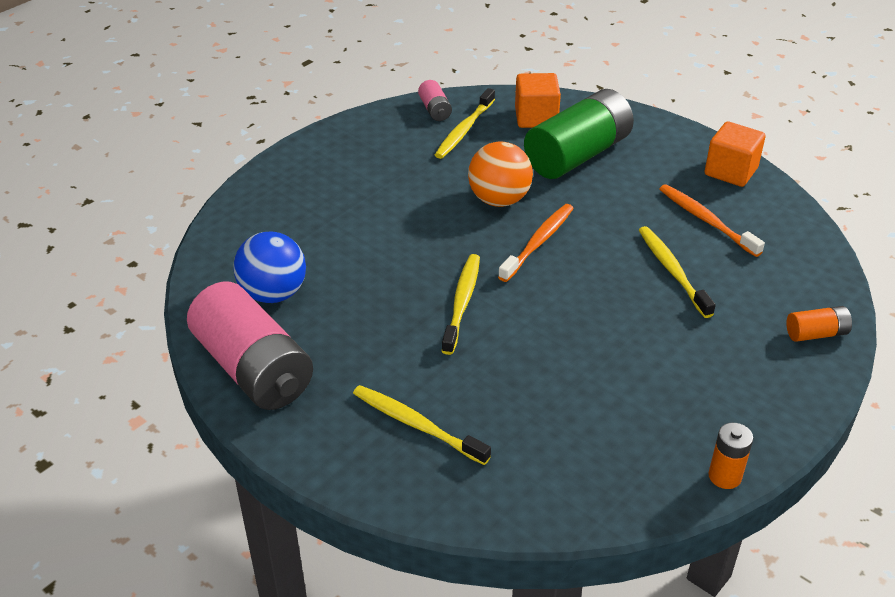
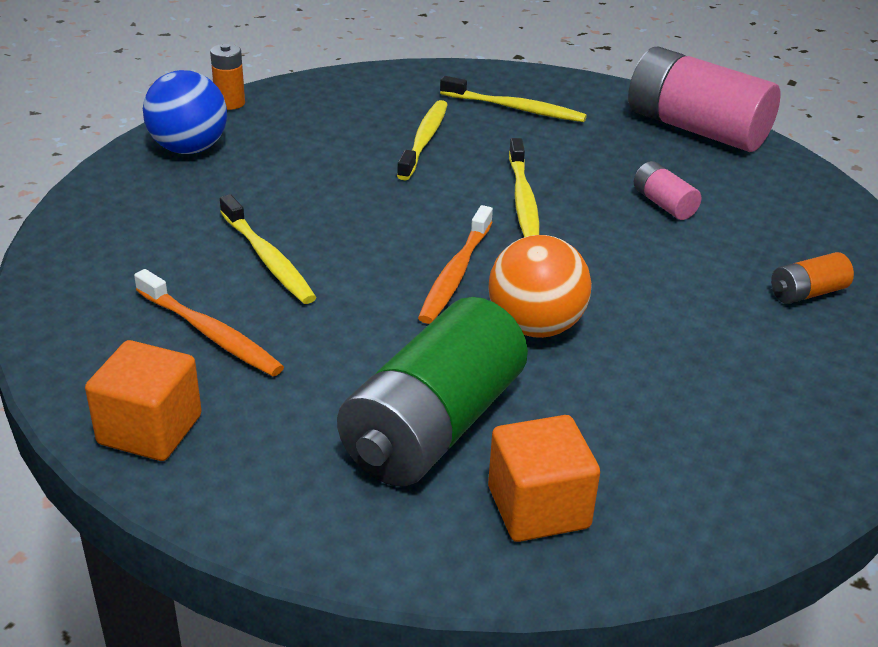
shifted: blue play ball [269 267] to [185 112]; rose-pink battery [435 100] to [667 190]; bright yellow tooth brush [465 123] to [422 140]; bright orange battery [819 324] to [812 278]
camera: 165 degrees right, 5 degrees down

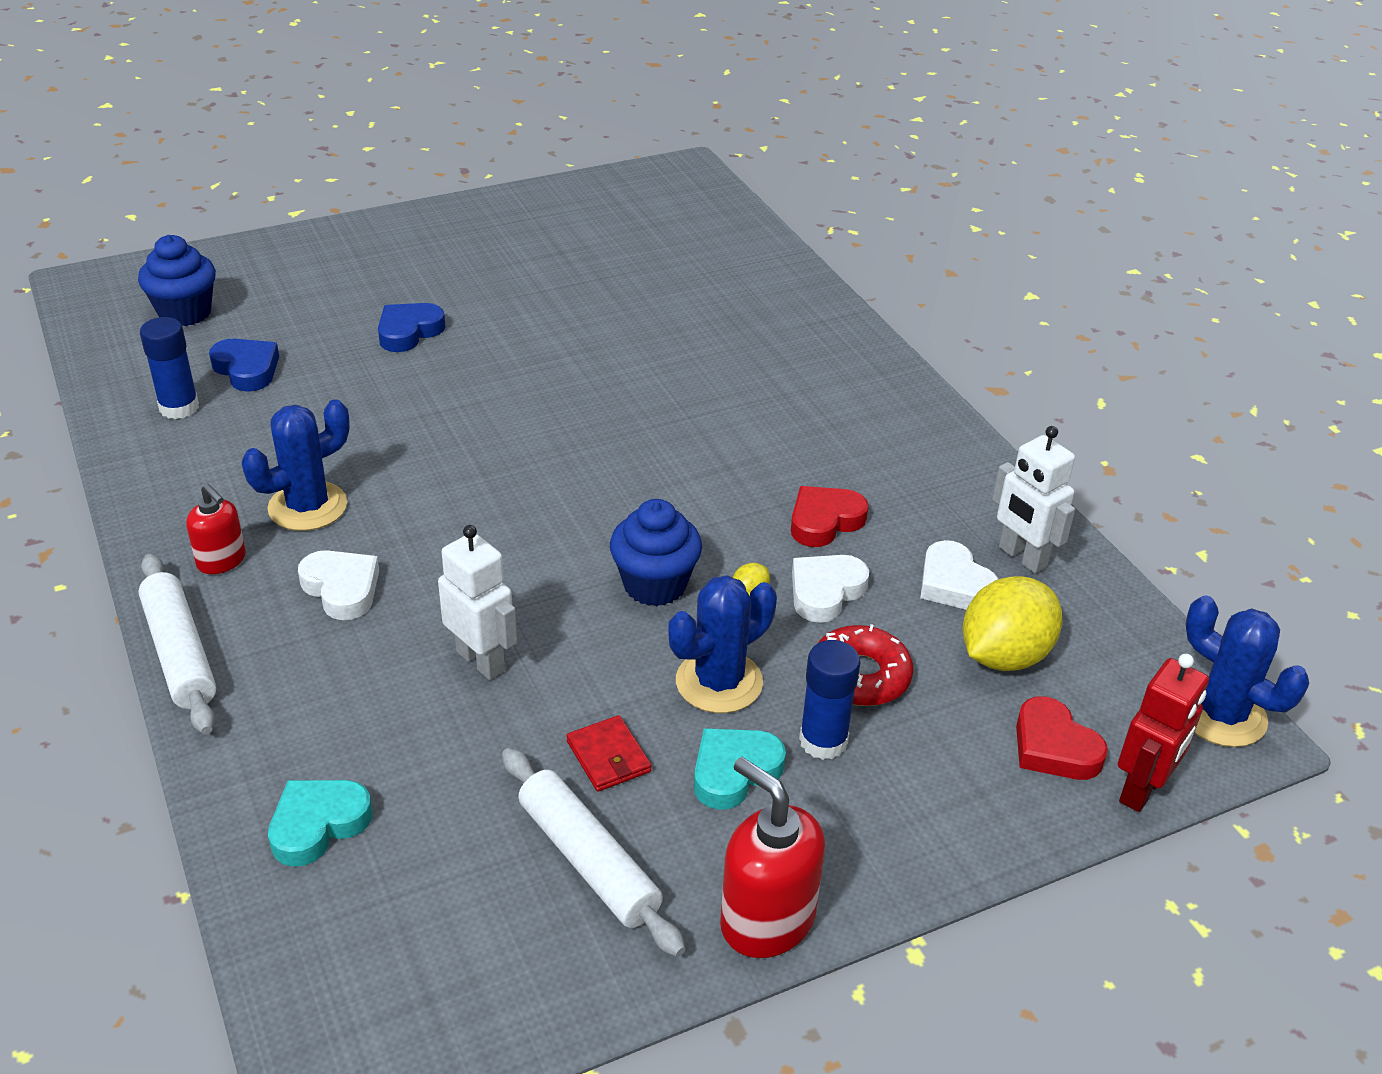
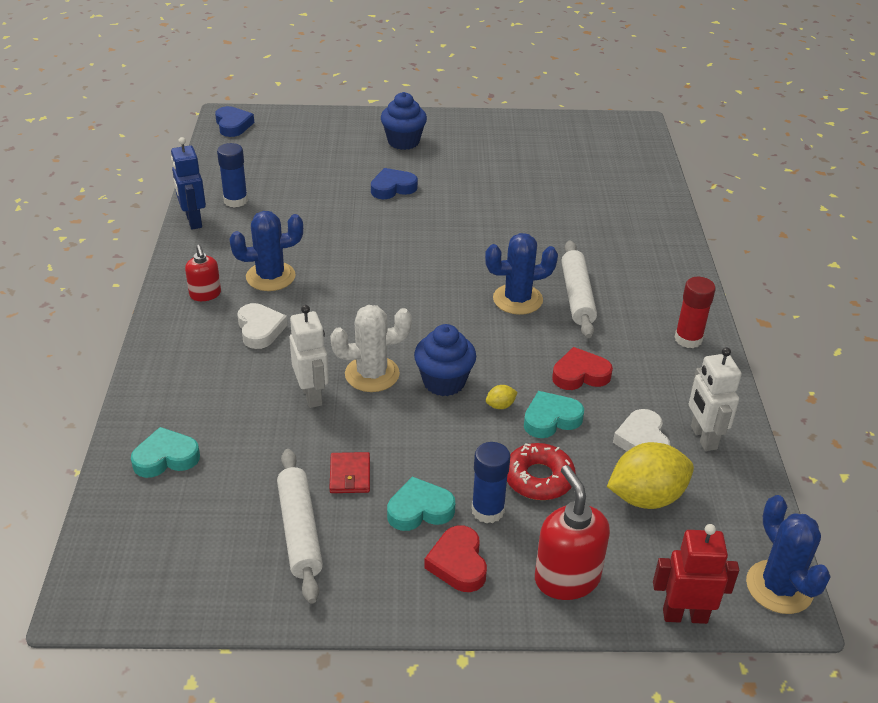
new: blue robot figure [188 183]; pure white prickly plant [371 348]; scarlet glue [695 312]
shifted: blue cupcake [177 280] to [404 121]; pure white rolling pin [177 644] to [579 289]; blue heart shape [244 365] to [234 121]; blue prickly plant [722 644] to [521 274]; scarlet pump bottle [772 857] to [572 532]; scarlet heart shape [1062 738] to [455 558]
repainted: pure white heart shape [830 589] to teal heart shape [554 414]
rotated: scarlet robot figure [1163 733] = [696 574] 150 degrees counterclockwise
camera: 25 degrees right, 0 degrees up

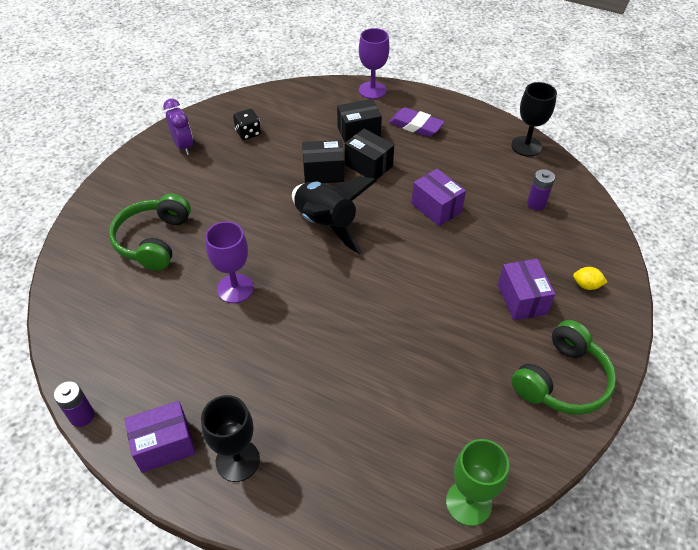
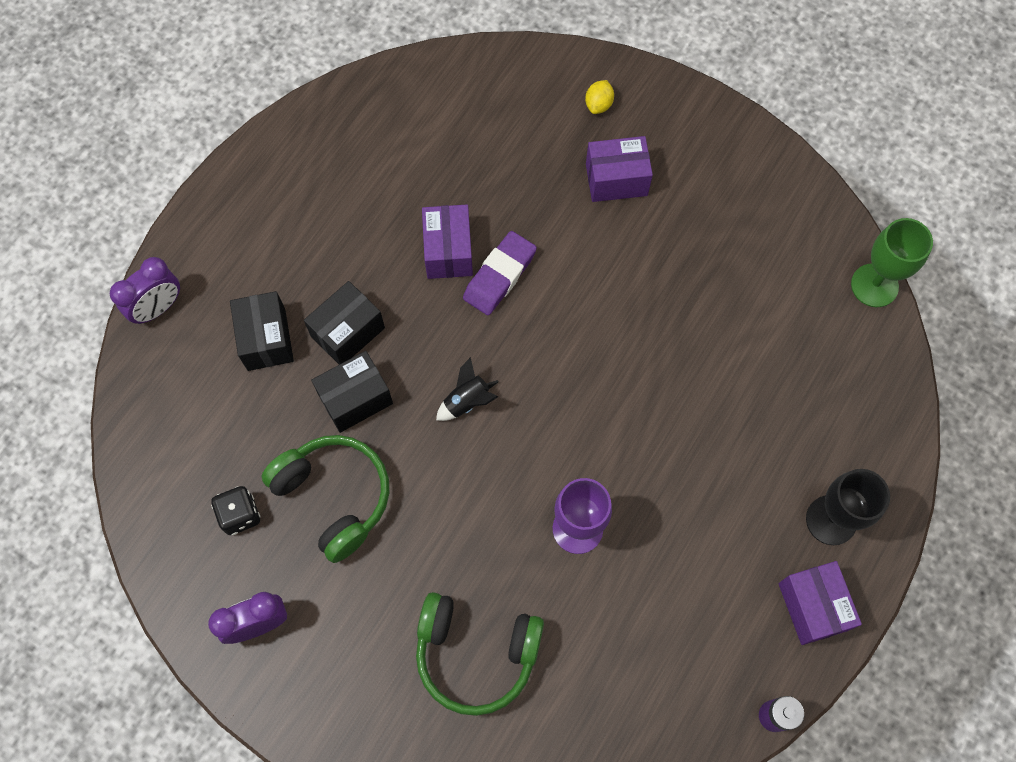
gone: black wine glass [534 119]; violet battery [541 190]
shifted: violet pencil eraser [417 122] to [500 273]; emerald headset [563 367] to [325 499]
swapped: violet wine glass [374 63] to violet alarm clock [145 290]
rotated: black box [323 161] = [352 392] 60 degrees clockwise; violet box [438 197] = [447 242] 60 degrees counterclockwise
scaled: black rocket [334 215] = [467 389] x0.46
camera: 85 degrees left, 20 degrees up

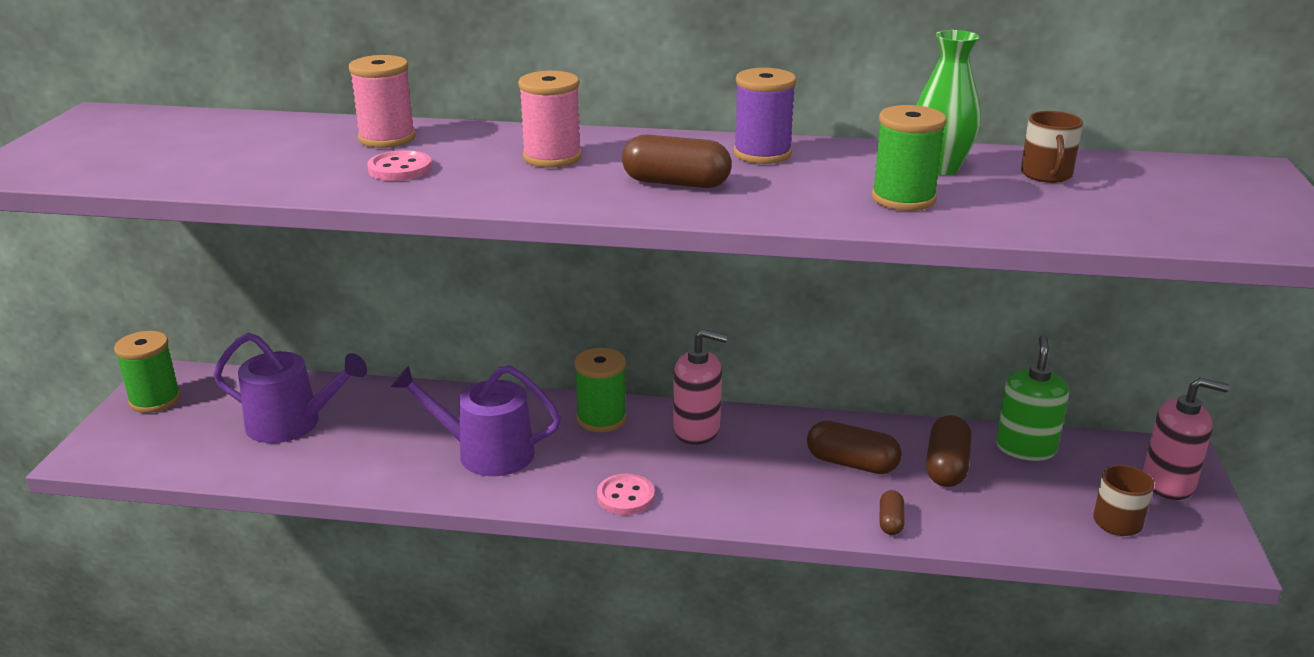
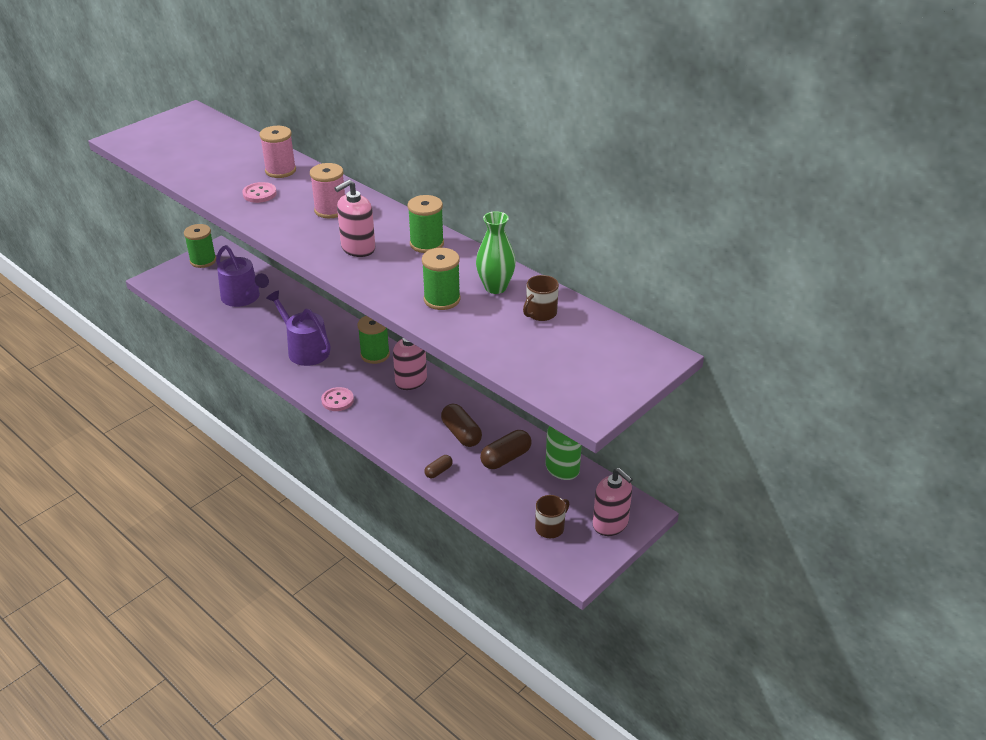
swapped: russet pill shape [677 161] to rose-pink pump bottle [355 218]
repainted: violet spool [764 116] to emerald spool [426 224]
camera: 35 degrees right, 10 degrees up

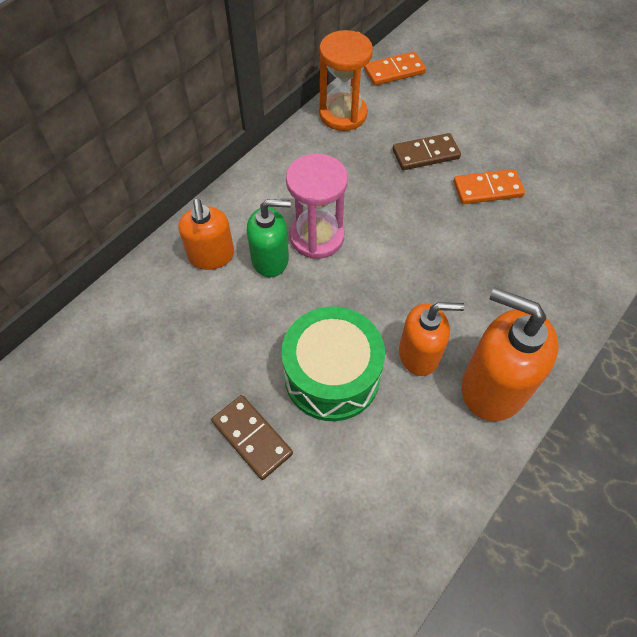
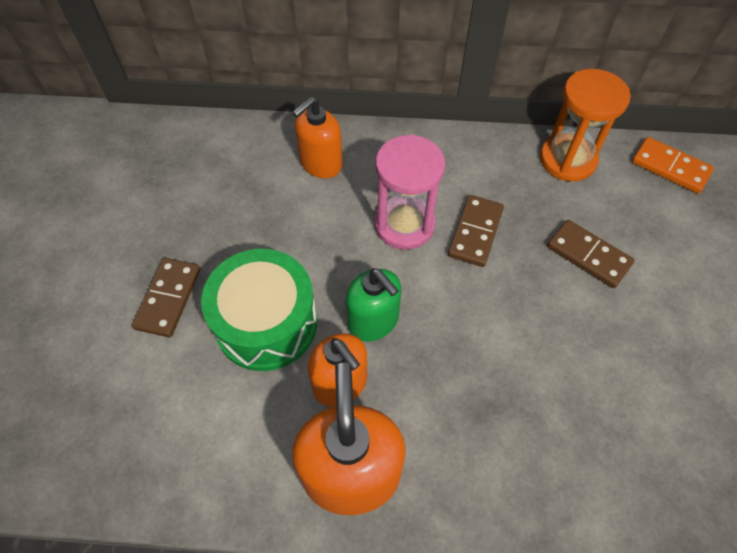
gone: bright orange domino tile [489 186]
new: russet domino tile [476 231]
shifted: emerald pump bottle [269 238] to [373 305]
camera: 55 degrees right, 0 degrees up

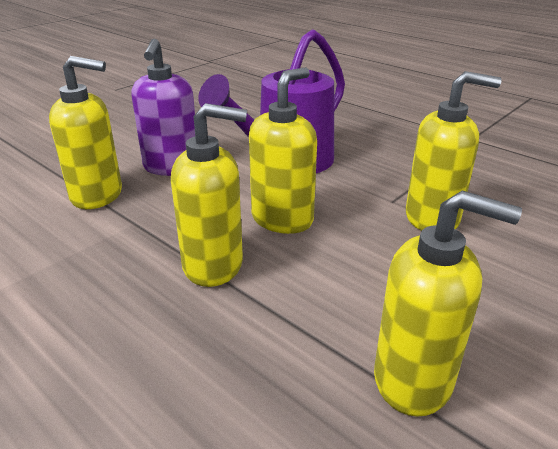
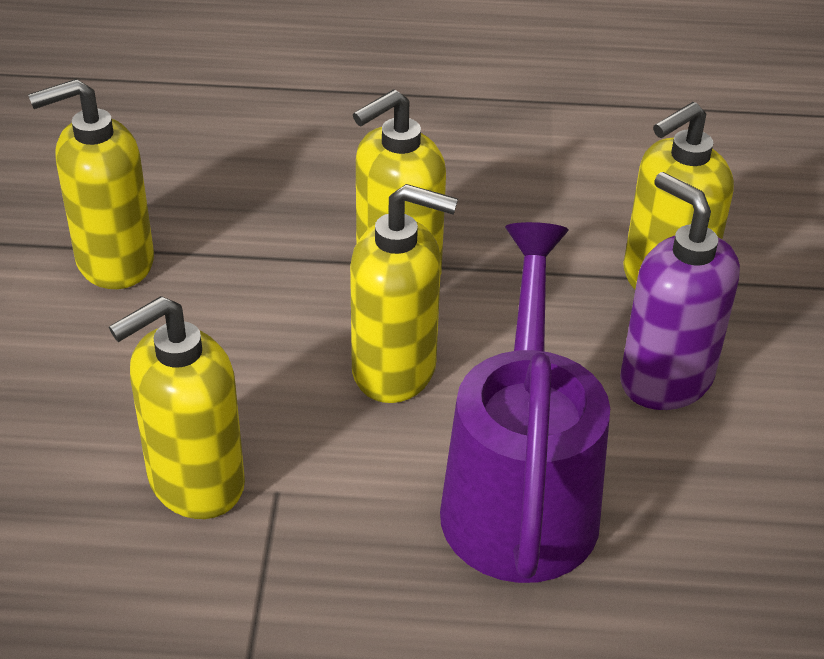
rotated: bright yellow pump bottle [283 150] = [404 293] 75 degrees counterclockwise
camera: 140 degrees right, 10 degrees up

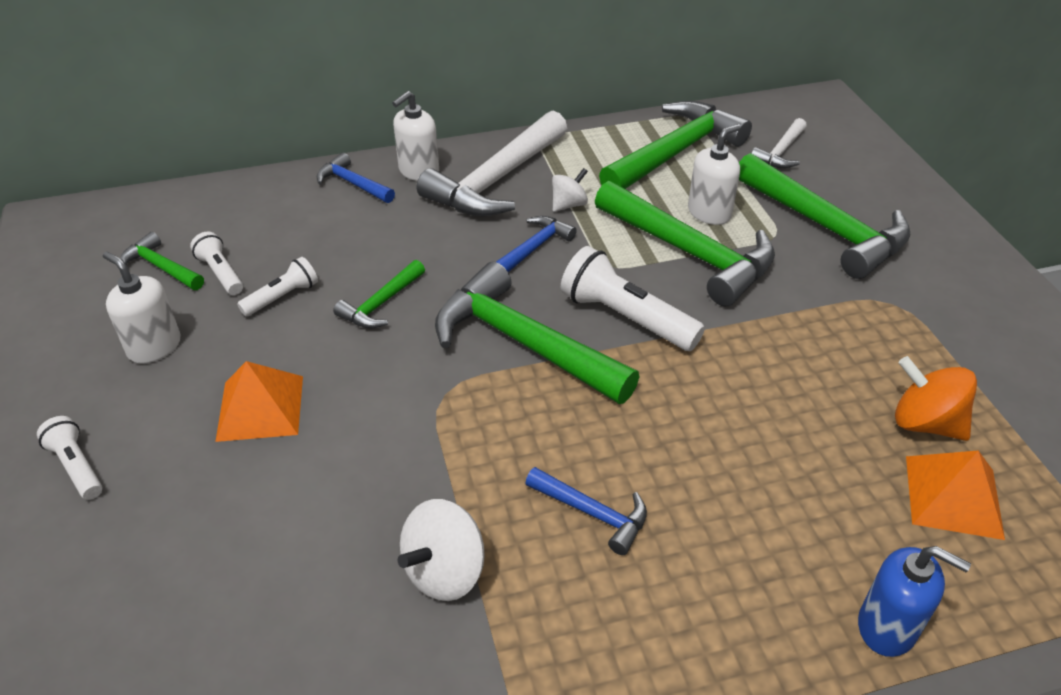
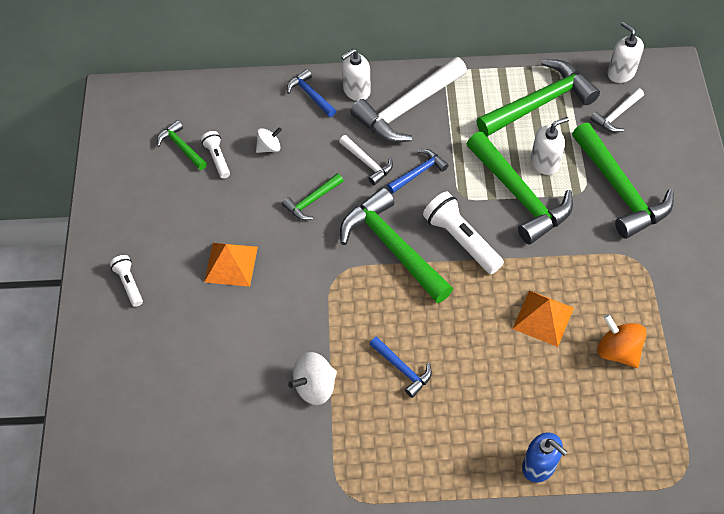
gone: pure white torch [277 286]
new: pure white claw hammer [366 160]
shifted: pure white pump bottle [142 307] to [625 52]; pure white whirligig [570 190] to [269 140]; bright orange pyramid shape [955 495] to [543 318]
camera: 15 degrees right, 15 degrees up

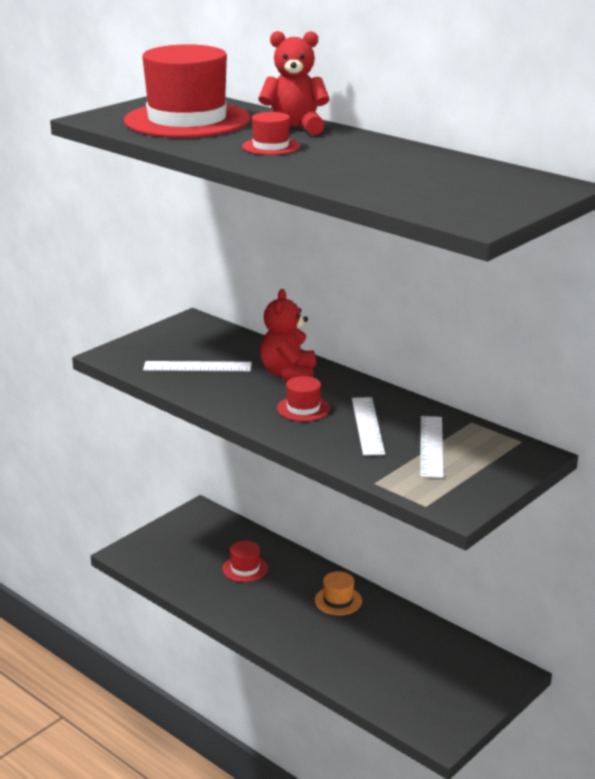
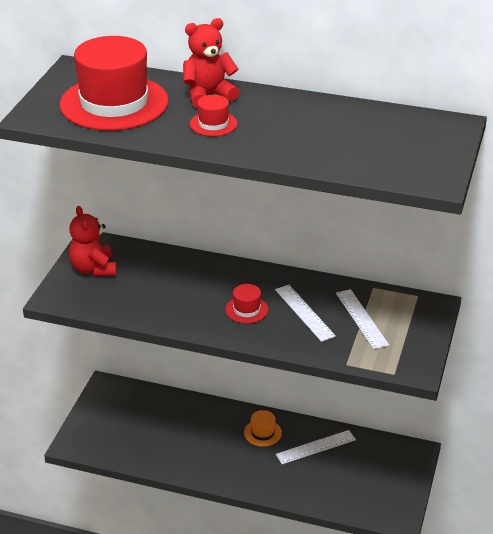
gone: scarlet tall hat [245 561]
shifted: pure white measuring stick [197 366] to [316 447]; scarlet teddy [288 335] to [93 241]
camera: 25 degrees left, 10 degrees up

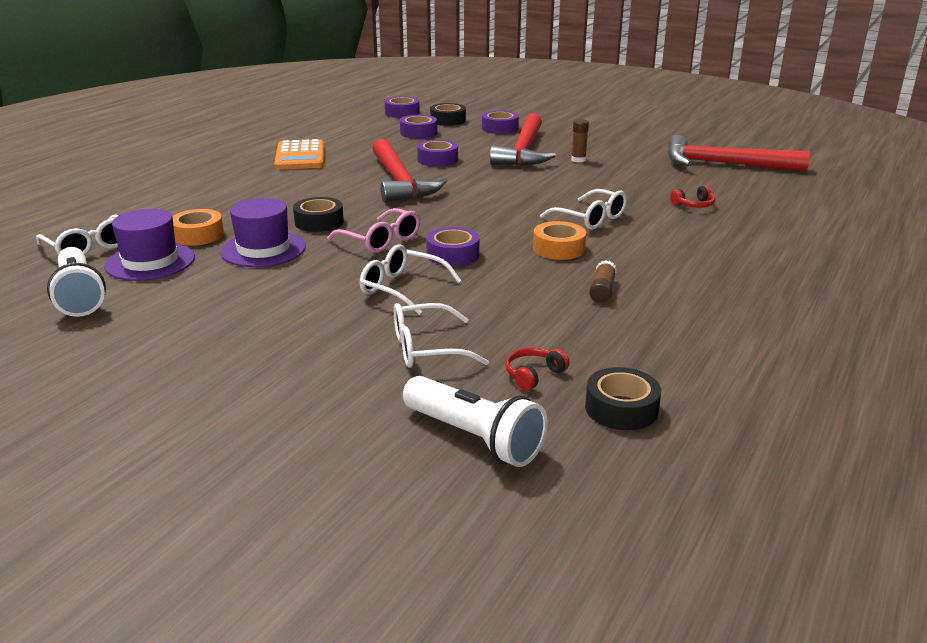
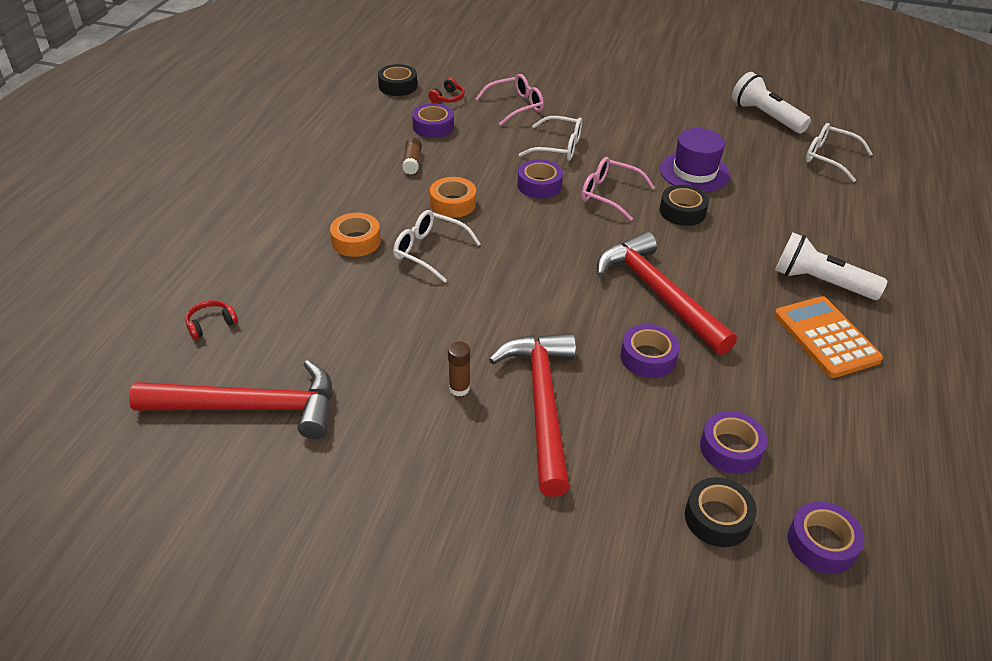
gone: violet tall hat [149 245]
shifted: bright orange sticky tape [198 227] to [355 235]; pure white torch [475 421] to [831 266]; violet sticky tape [500 122] to [433 120]; scarlet headset [692 196] to [211 319]
repainted: pure white spectacles [441 335] to rose-pink spectacles [510 99]
camera: 165 degrees right, 15 degrees up

